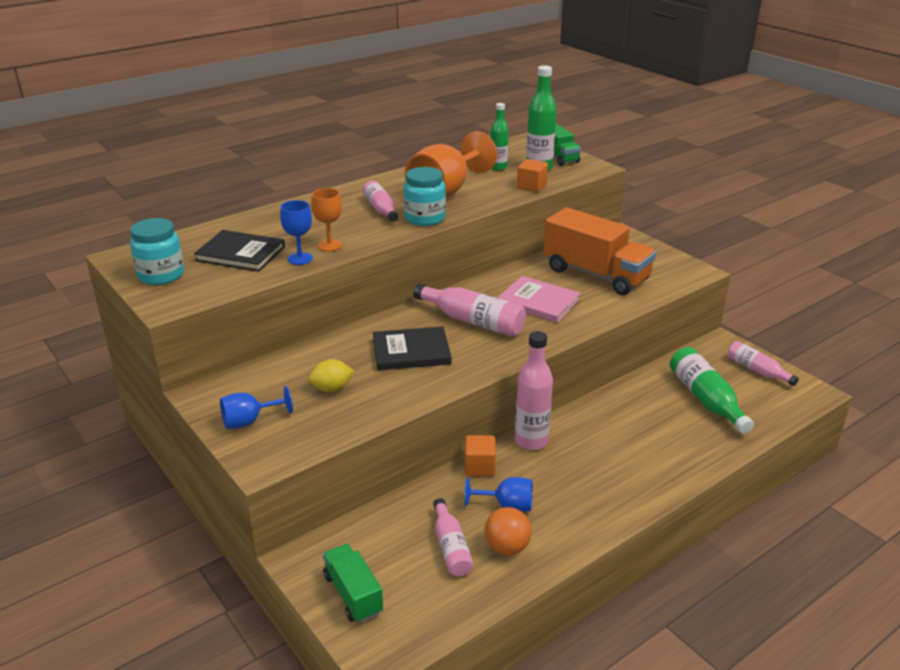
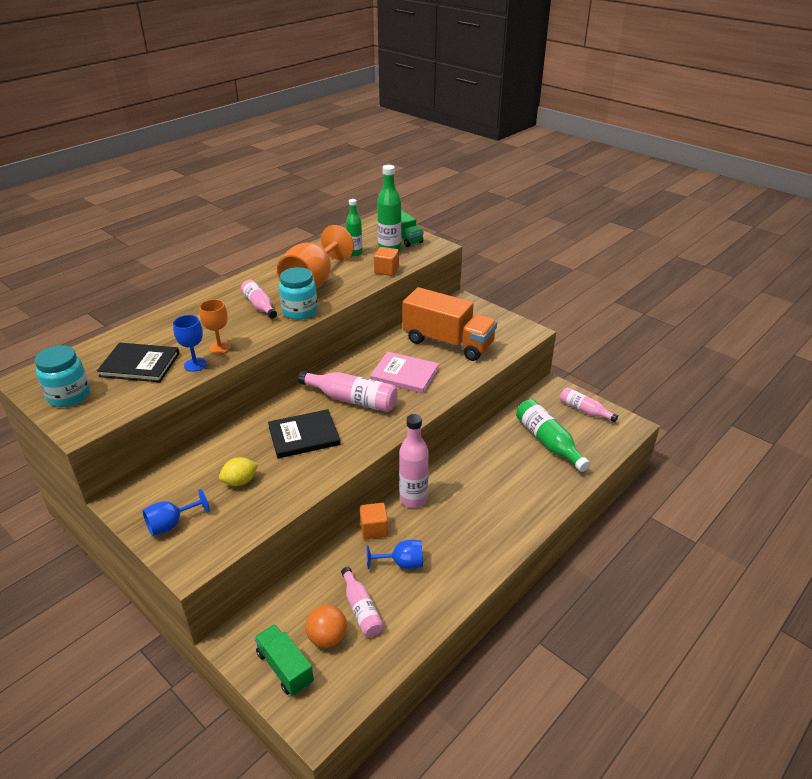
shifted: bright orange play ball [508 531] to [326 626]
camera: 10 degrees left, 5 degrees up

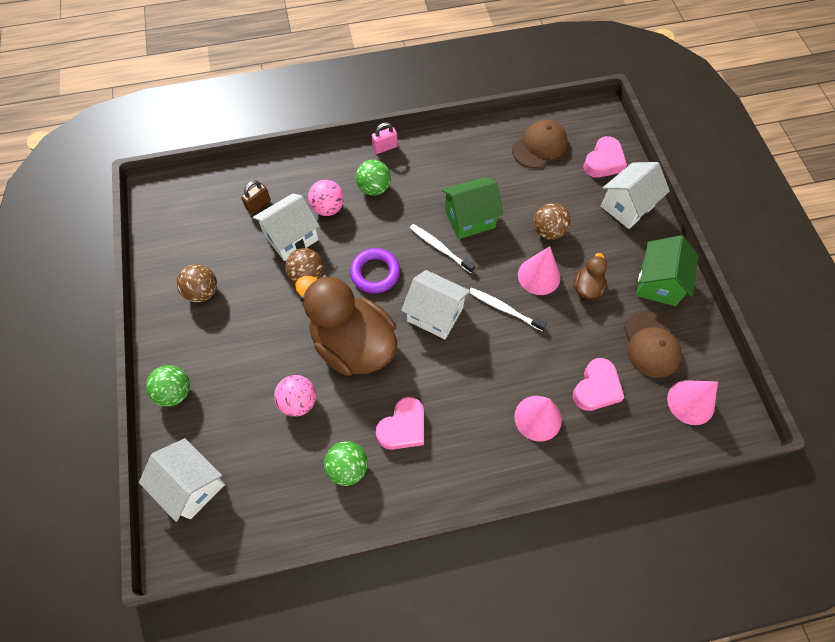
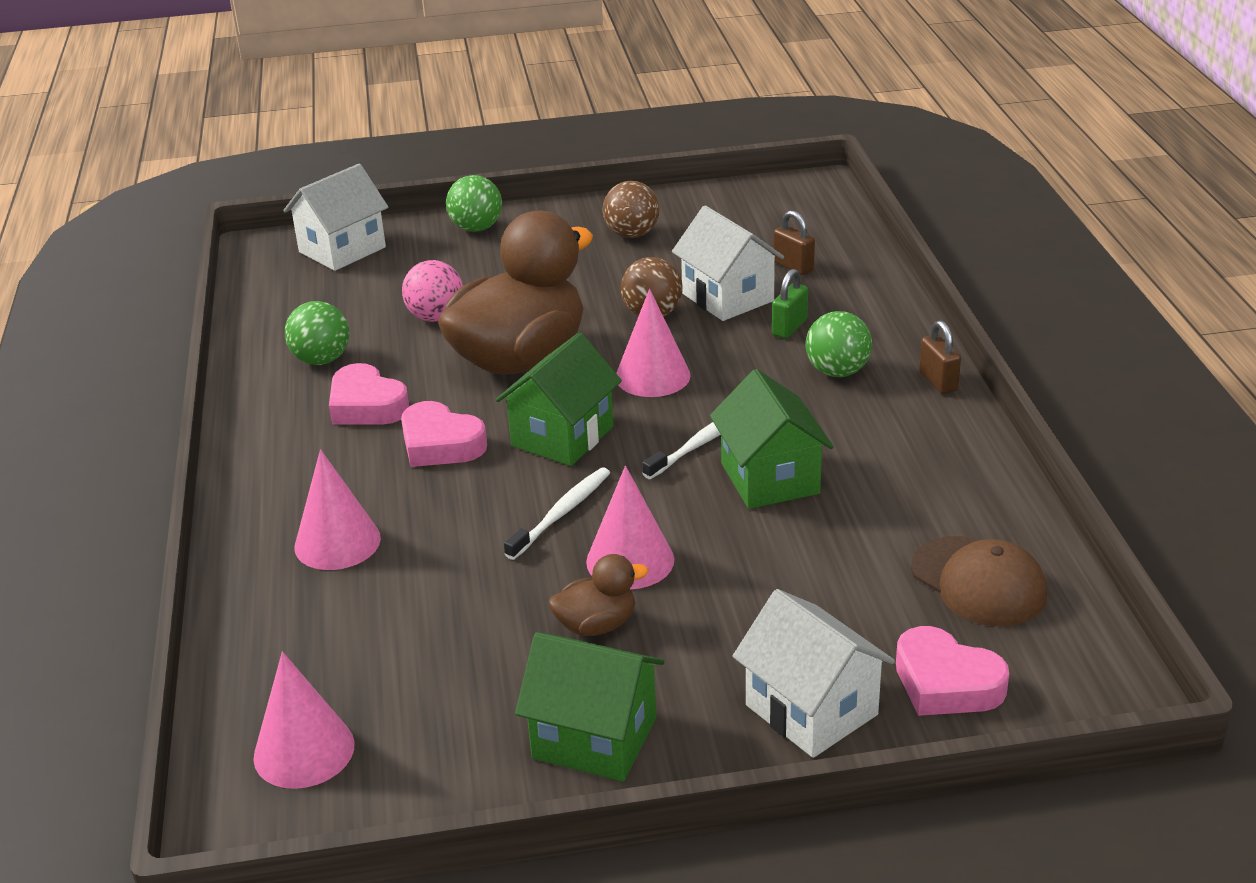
gone: russet play ball [552 221]; russet cap [653 345]
shifted: rose-pink heart shape [599 384] to [444 434]
swapped: rose-pink play ball [326 198] to emerald small lock [790 304]; violet hoop [375 271] to rose-pink cone shape [653 343]
repainted: rose-pink small lock [385 138] to russet small lock [940 357]; pure white house [435 305] to emerald house [559 399]
rotated: russet rubber duck [590 276] = [598 595] 45 degrees counterclockwise
camera: 95 degrees right, 30 degrees down

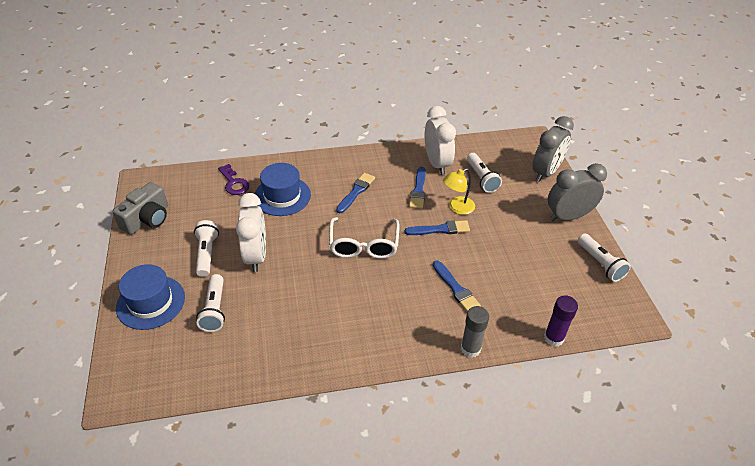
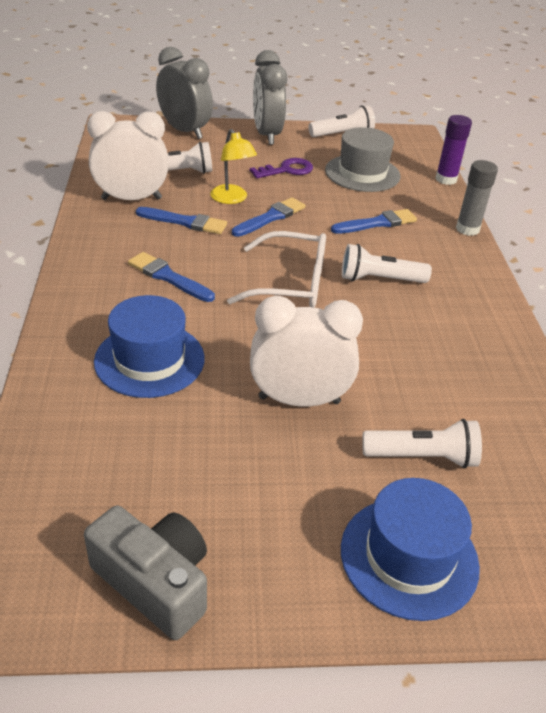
new: gray tall hat [363 159]
shifted: pure white torch [206 248] to [387 263]; violet latchkey [234 179] to [281 168]
rotated: blue paint brush [437 227] = [268 217] 45 degrees clockwise
camera: 85 degrees left, 5 degrees down

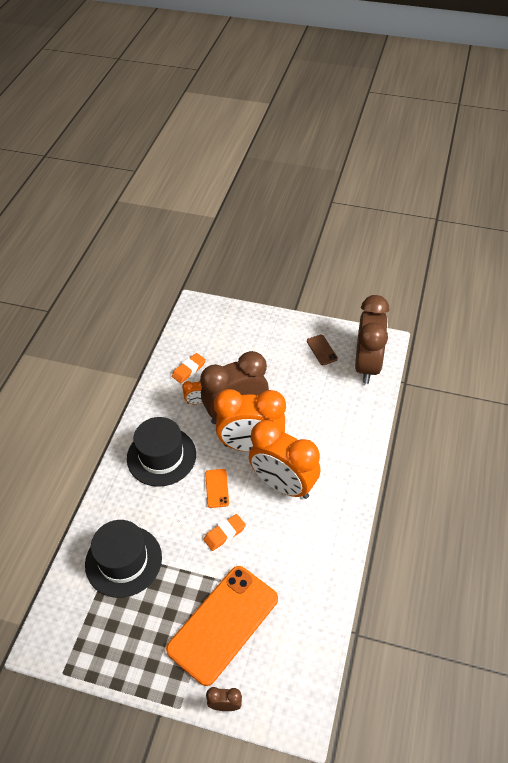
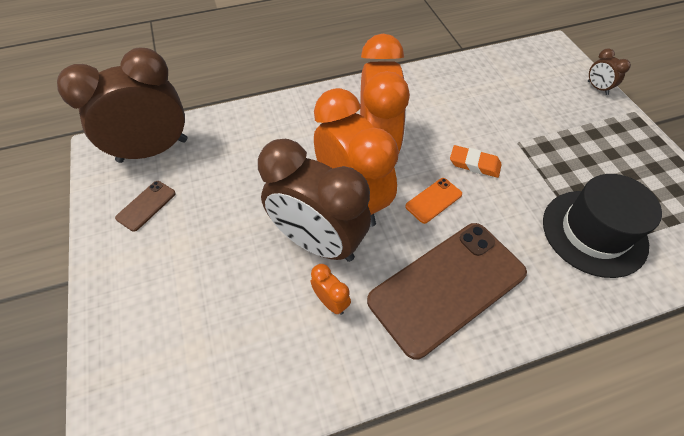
gone: bright orange mobile phone [222 626]; bright orange pencil eraser [189 368]
swapped: black tall hat [161 452] to russet mobile phone [447 291]
camera: 125 degrees left, 5 degrees up

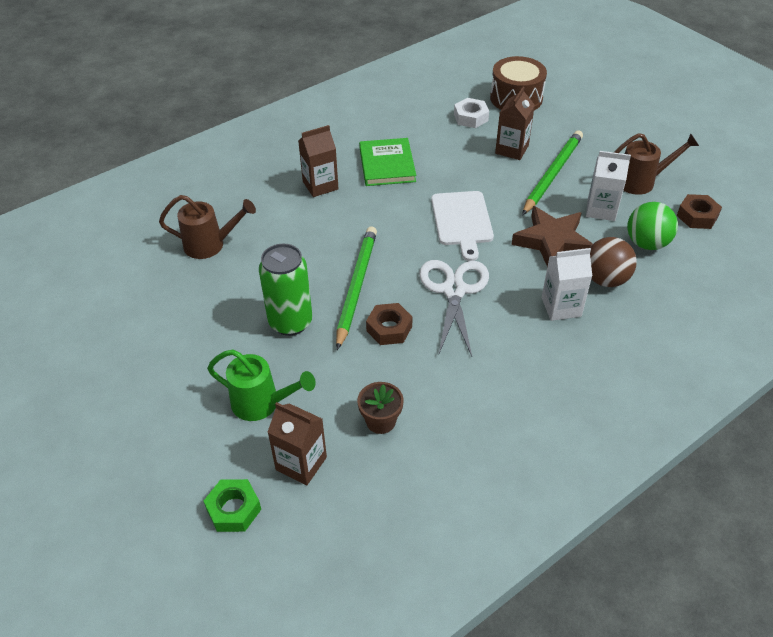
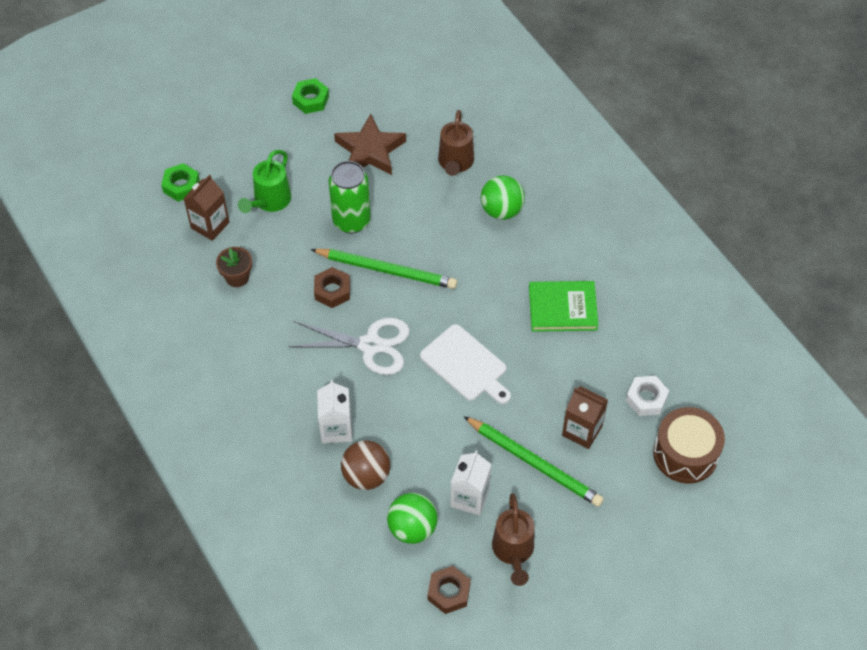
gone: russet juice carton [318 161]
new: emerald nut [310 96]; emerald play ball [503 198]
shifted: russet star shape [551 236] to [370 144]
rotated: pure white cutting board [462 226] = [465 364] 135 degrees counterclockwise
camera: 95 degrees right, 10 degrees up

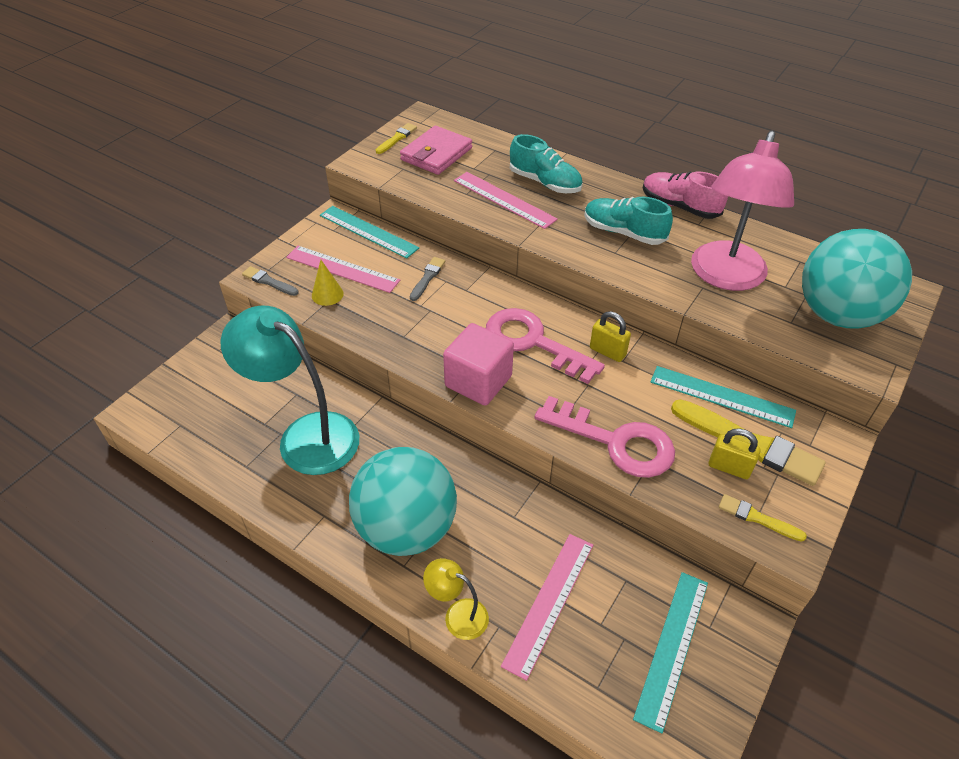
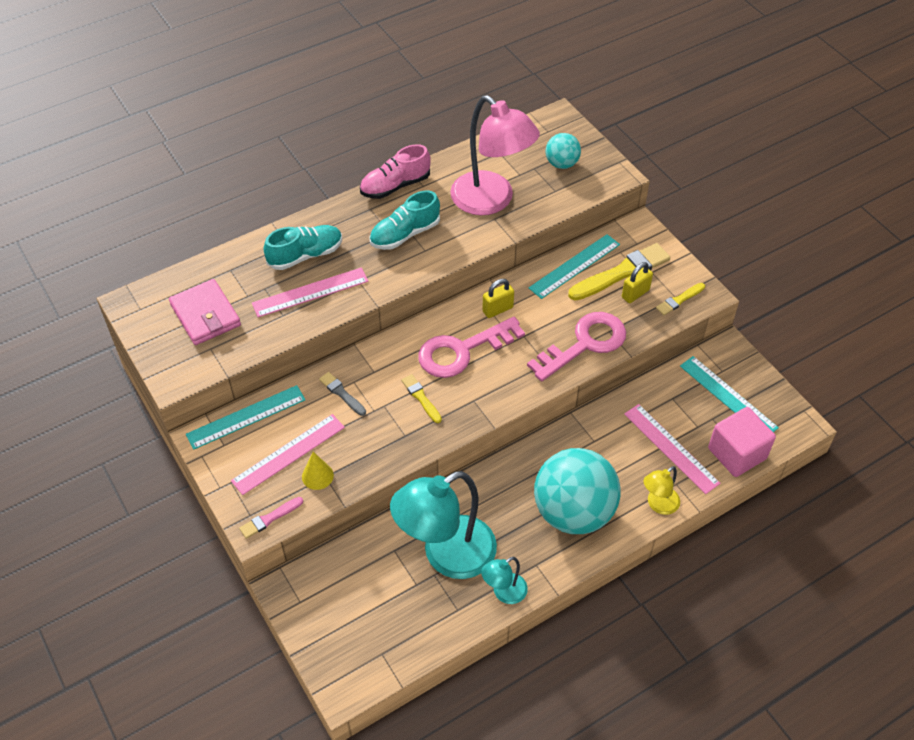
new: teal lamp [504 580]
shifted: bright yellow paint brush [396 138] to [421 398]; rose-pink cube [478 364] to [742 442]
repainted: gray paint brush [270 281] to rose-pink paint brush [271 518]
scaled: teal play ball [857 279] = [563 151] x0.48
camera: 65 degrees left, 5 degrees up

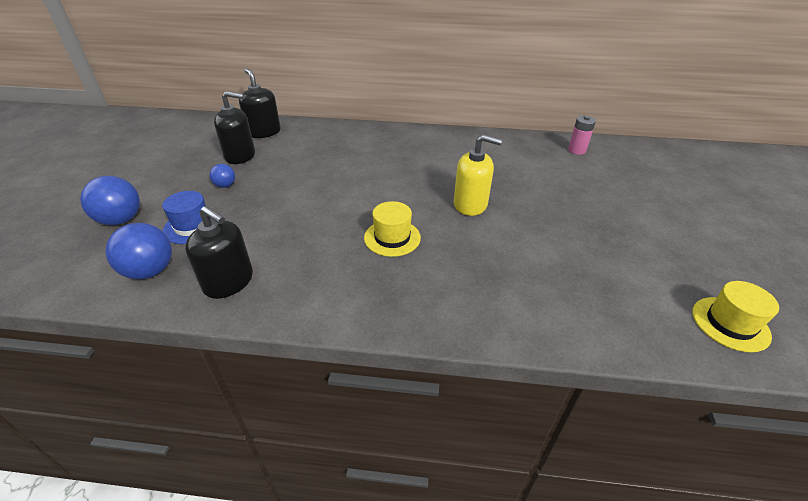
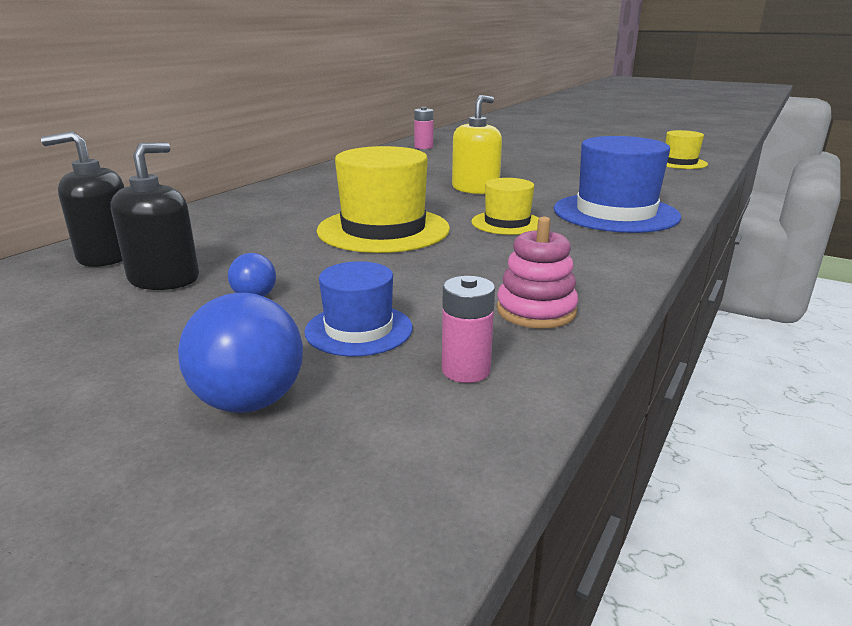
new: bright yellow tall hat [383 199]; blue tall hat [617 184]
swapped: blue play ball [138 251] to rose-pink battery [468 329]; black pump bottle [219 252] to rose-pink stacking toy [538 272]
camera: 65 degrees left, 15 degrees down

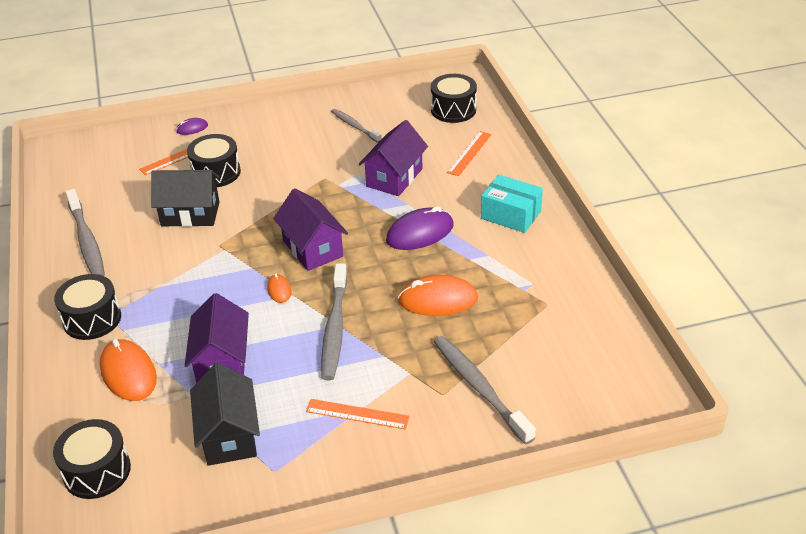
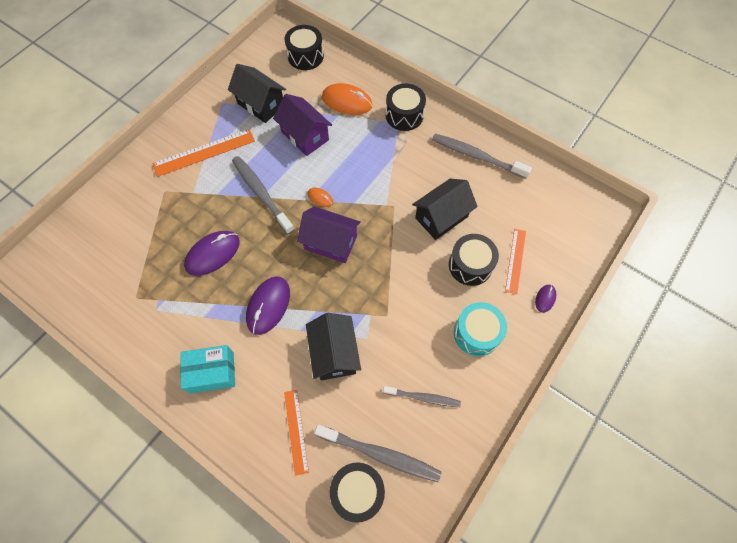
new: teal toy drum [480 329]
shifted: gray tooth brush [485 390] to [377 453]
repainted: violet house [393 158] to black house [333 346]; bright orange mouse [438 295] to violet mouse [212 253]
scaled: bright orange measuring stick [358 414] = [203 153] x1.57
camera: 140 degrees right, 25 degrees up

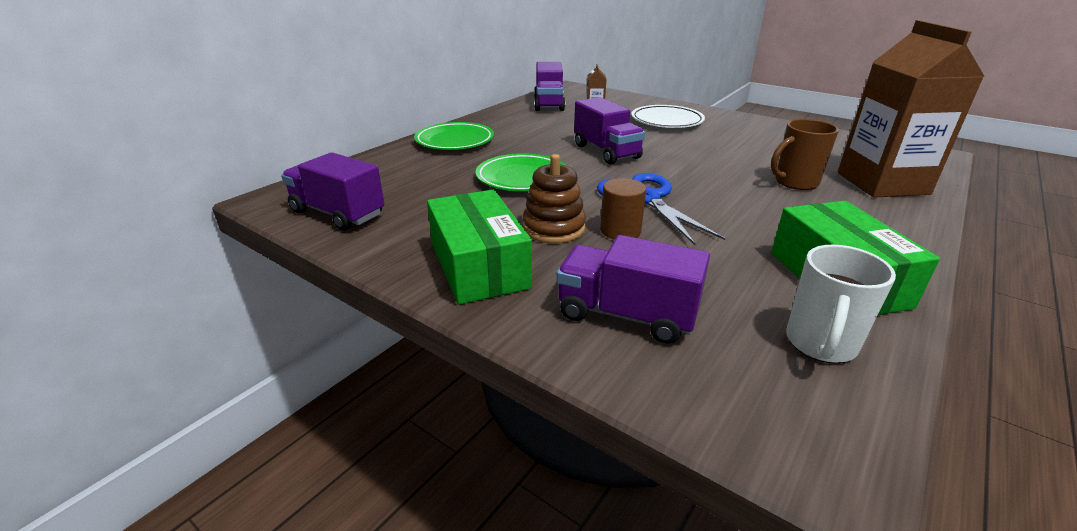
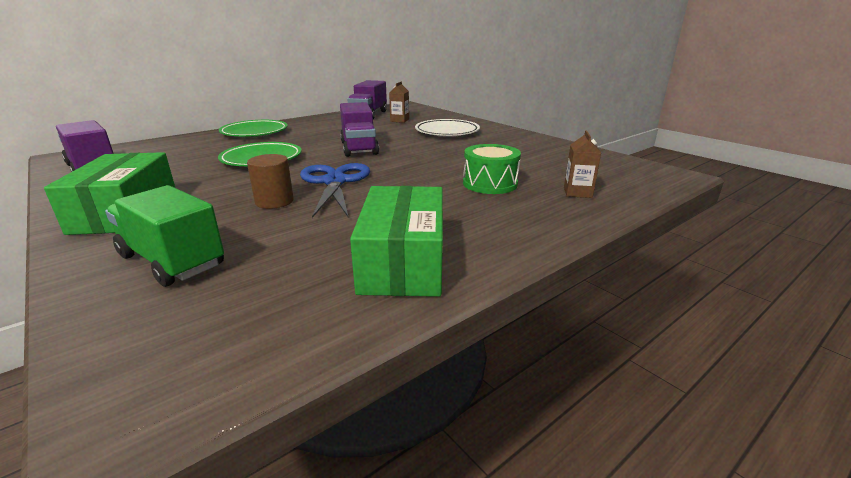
gone: russet stacking toy [554 198]; pure white mug [841 304]
swapped: russet mug [805 154] to emerald toy drum [492 169]
repainted: violet toy truck [633 289] to emerald toy truck [164 236]
scaled: russet juice carton [911 108] = [582 164] x0.40
camera: 15 degrees right, 5 degrees down

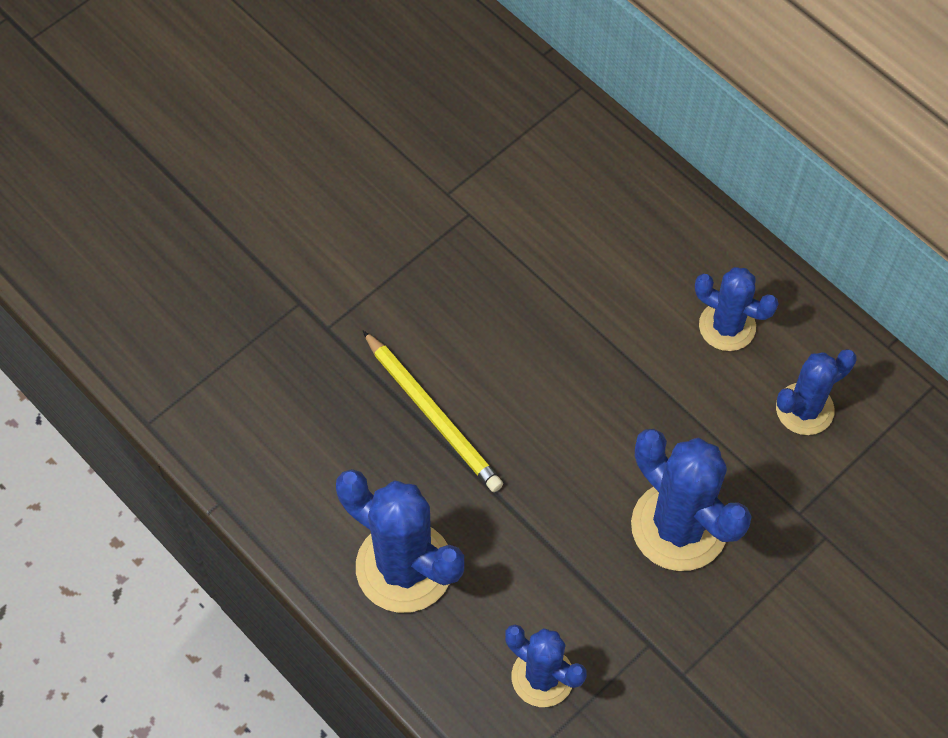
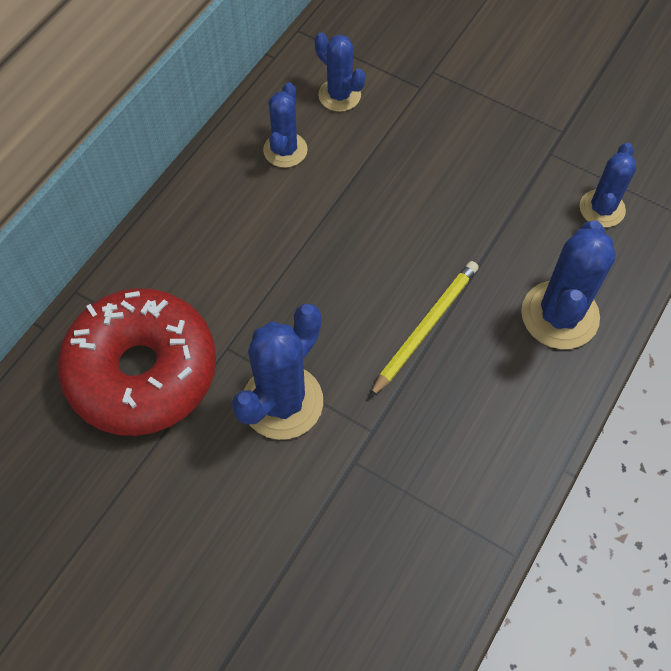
new: scarlet doughnut [137 362]
shifted: blue prickly plant [691 500] to [277 372]
camera: 105 degrees left, 0 degrees up

